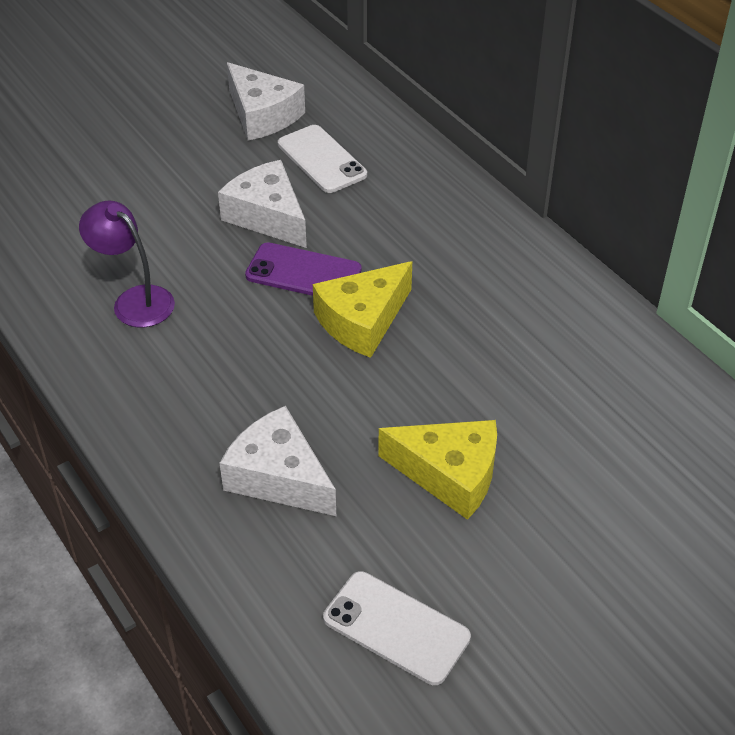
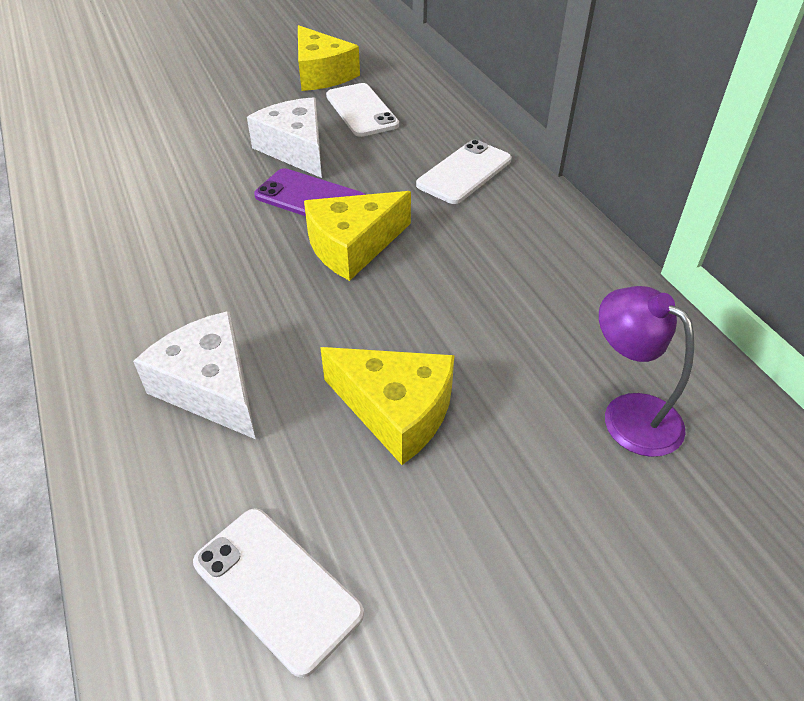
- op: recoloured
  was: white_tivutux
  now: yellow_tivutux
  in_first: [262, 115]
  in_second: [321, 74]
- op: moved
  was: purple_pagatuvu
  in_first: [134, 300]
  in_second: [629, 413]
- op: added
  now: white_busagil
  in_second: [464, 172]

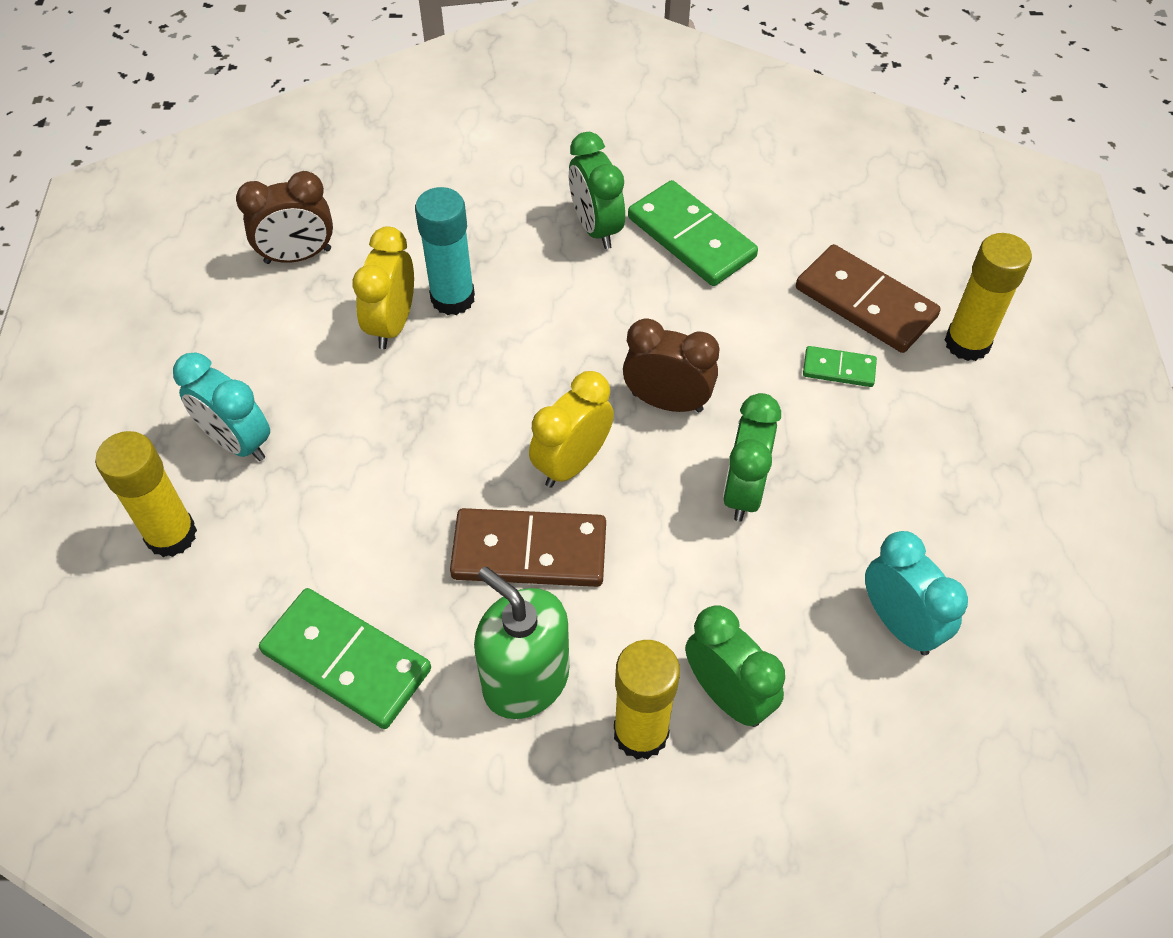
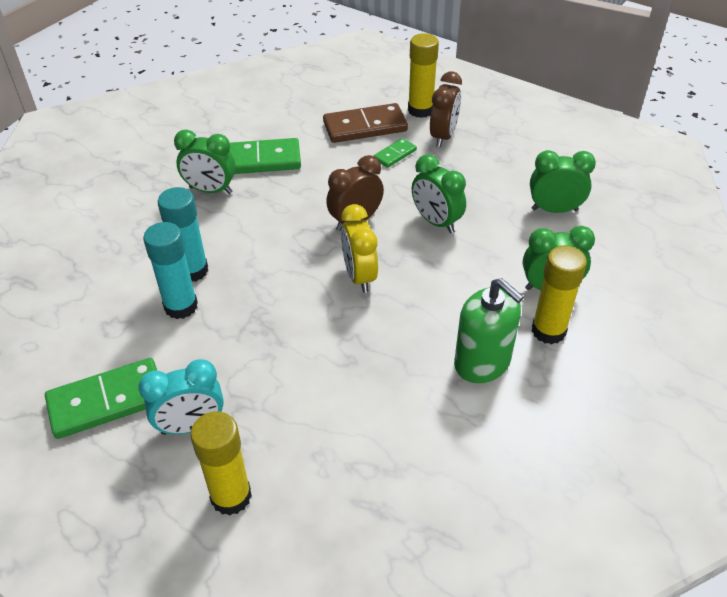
- op: moved
  was: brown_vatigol
  in_first: [298, 256]
  in_second: [443, 136]
- op: replaced
  was: yellow_vatigol
  now: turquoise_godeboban
  in_first: [392, 324]
  in_second: [181, 306]
- op: removed
  was: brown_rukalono
  in_first: [529, 551]
- op: recoloured
  was: turquoise_vatigol
  now: green_vatigol
  in_first: [899, 623]
  in_second: [554, 210]
- op: turned
  was: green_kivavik
  in_first: [525, 680]
  in_second: [482, 362]
  clockwise: -120
- op: moved
  was: green_rukalono
  in_first: [347, 660]
  in_second: [107, 401]

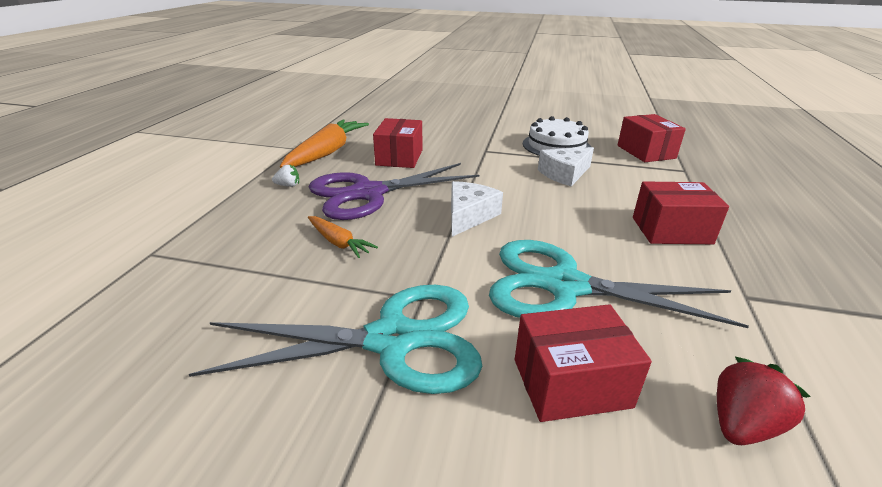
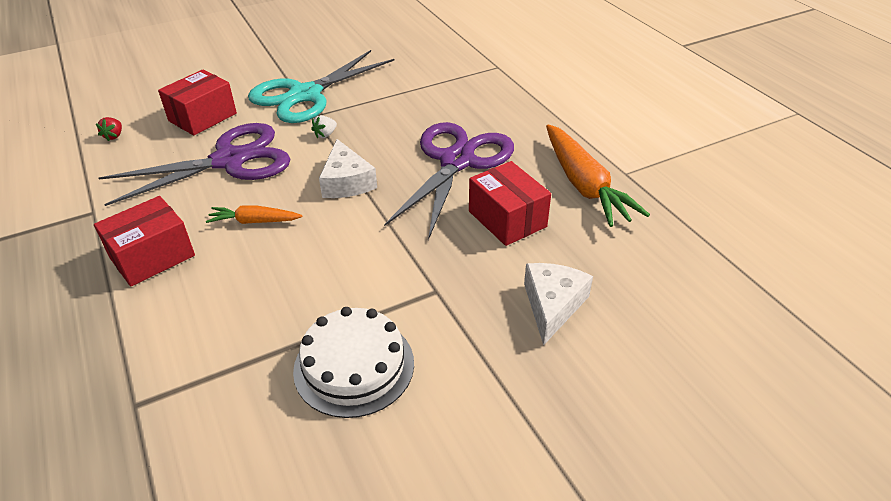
- op: removed
  was: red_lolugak
  in_first: [646, 152]
- op: moved
  was: white_tivutux
  in_first: [565, 174]
  in_second: [552, 305]
- op: moved
  was: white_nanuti
  in_first: [288, 185]
  in_second: [325, 135]
- op: moved
  was: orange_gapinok
  in_first: [339, 242]
  in_second: [254, 221]
- op: recoloured
  was: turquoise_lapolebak
  now: purple_lapolebak
  in_first: [564, 285]
  in_second: [230, 161]
- op: resized
  was: red_nanuti
  in_first: [742, 424]
  in_second: [114, 136]
  ratio: 0.59

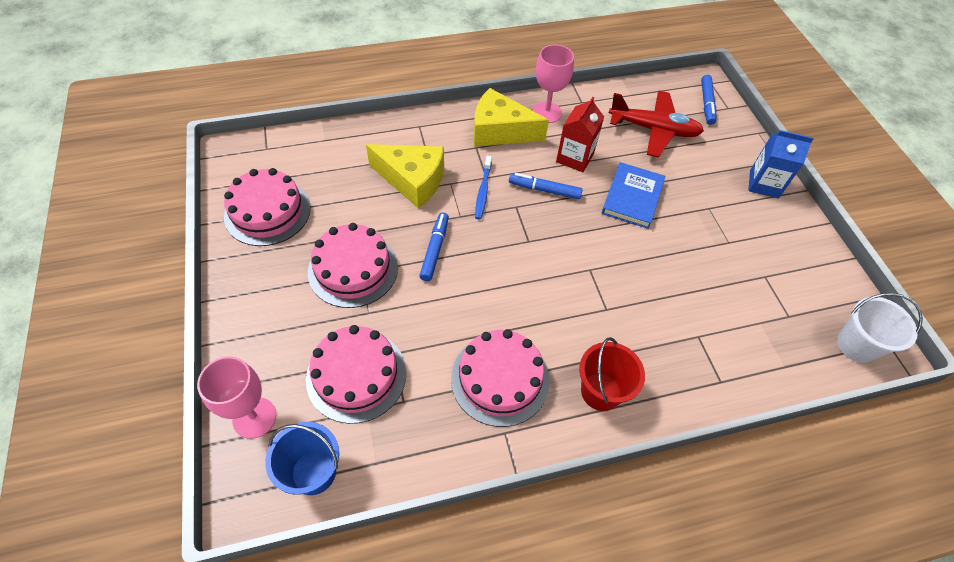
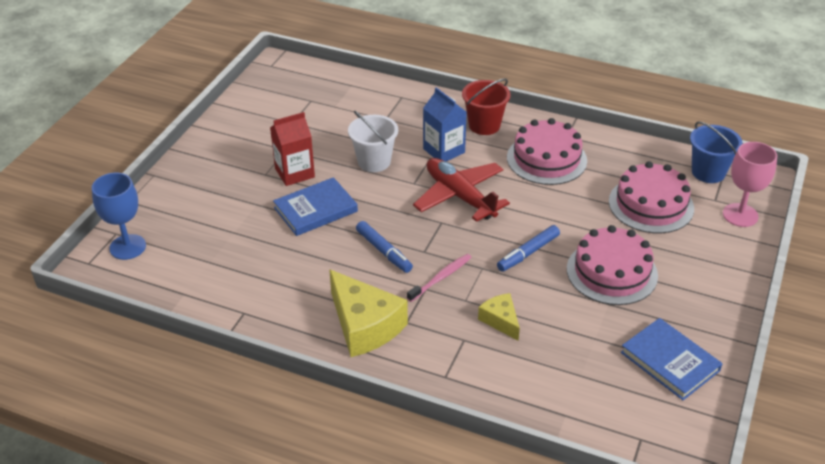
- op: removed
  was: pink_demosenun
  in_first: [547, 112]
- op: replaced
  was: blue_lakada
  now: blue_demosenun
  in_first: [706, 103]
  in_second: [127, 247]
- op: moved
  was: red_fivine
  in_first: [653, 129]
  in_second: [460, 196]
- op: moved
  was: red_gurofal
  in_first: [574, 158]
  in_second: [294, 173]
- op: moved
  was: blue_gurofal
  in_first: [764, 184]
  in_second: [444, 151]
- op: resized
  was: yellow_tivutux
  in_first: [412, 180]
  in_second: [500, 320]
  ratio: 0.53
- op: recoloured
  was: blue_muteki
  now: pink_muteki
  in_first: [483, 191]
  in_second: [441, 278]
- op: replaced
  was: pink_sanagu
  now: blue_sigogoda
  in_first: [267, 212]
  in_second: [670, 361]
- op: moved
  was: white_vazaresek
  in_first: [856, 345]
  in_second: [374, 162]

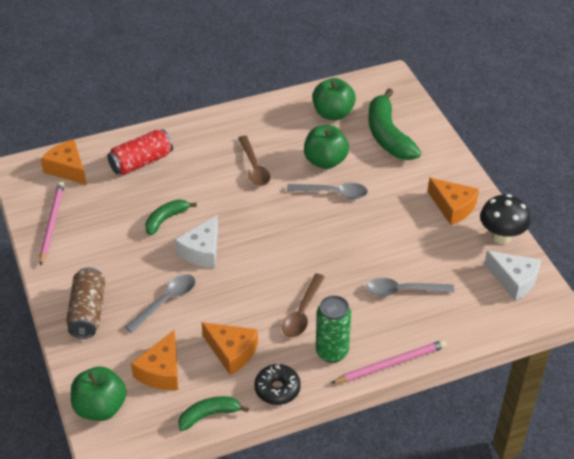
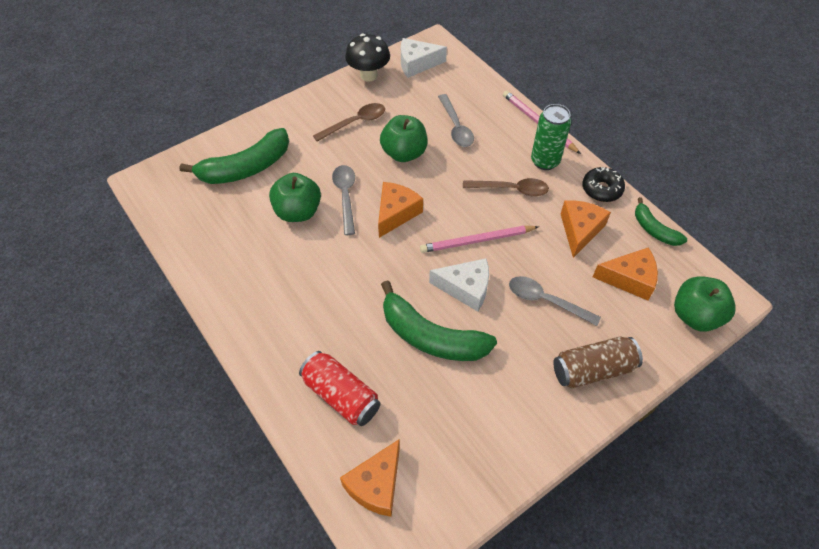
- op: moved
  was: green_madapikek
  in_first: [333, 113]
  in_second: [404, 153]
- op: moved
  was: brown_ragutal
  in_first: [254, 167]
  in_second: [355, 123]
- op: moved
  was: orange_tivutux
  in_first: [453, 207]
  in_second: [396, 213]
- op: moved
  was: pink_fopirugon
  in_first: [52, 223]
  in_second: [477, 241]
- op: resized
  was: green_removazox
  in_first: [166, 219]
  in_second: [431, 336]
  ratio: 1.81
- op: turned
  was: white_tivutux
  in_first: [514, 280]
  in_second: [417, 64]
  clockwise: -120

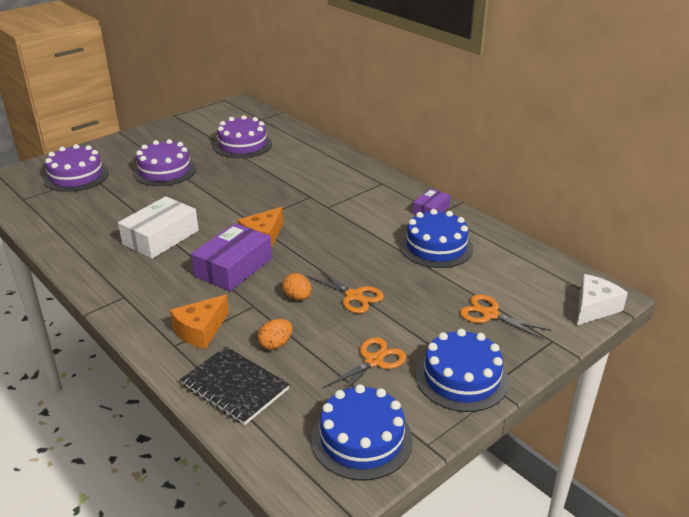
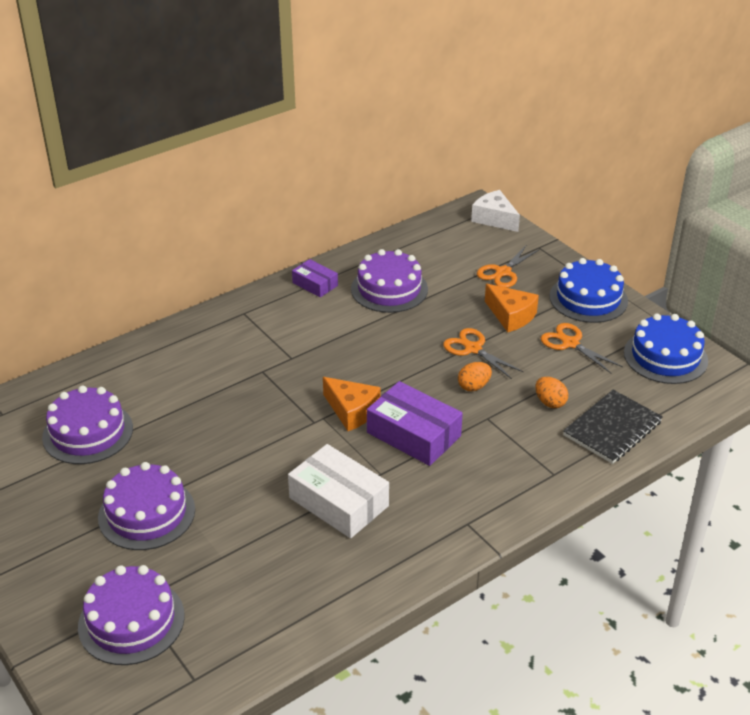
- op: recoloured
  was: blue_sanagu
  now: purple_sanagu
  in_first: [436, 247]
  in_second: [389, 289]
- op: turned
  was: orange_lapolebak
  in_first: [354, 296]
  in_second: [473, 349]
  clockwise: -90
- op: moved
  was: orange_tivutux
  in_first: [200, 330]
  in_second: [511, 316]

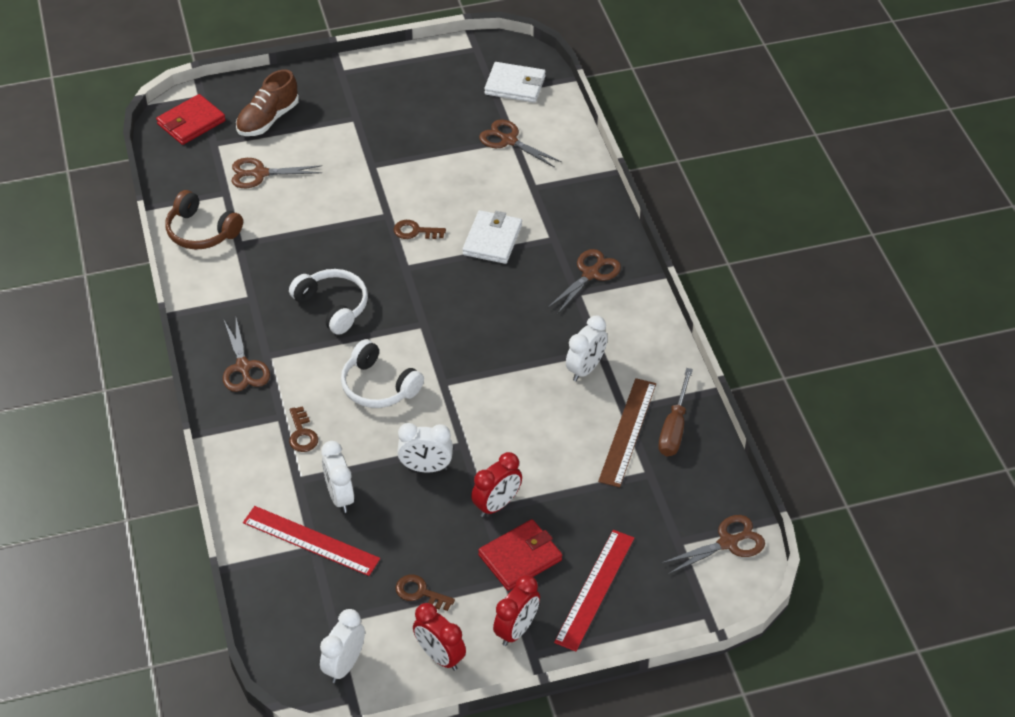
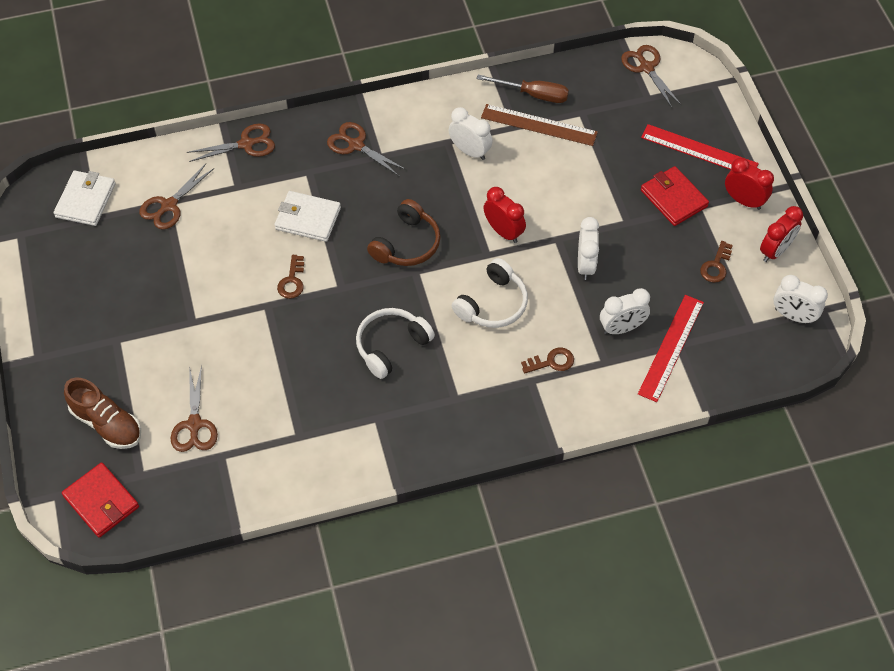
- op: moved
  was: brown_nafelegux
  in_first: [201, 231]
  in_second: [407, 244]
- op: moved
  was: brown_lapolebak
  in_first: [243, 367]
  in_second: [246, 144]
- op: moved
  was: red_vatigol
  in_first: [497, 505]
  in_second: [503, 231]

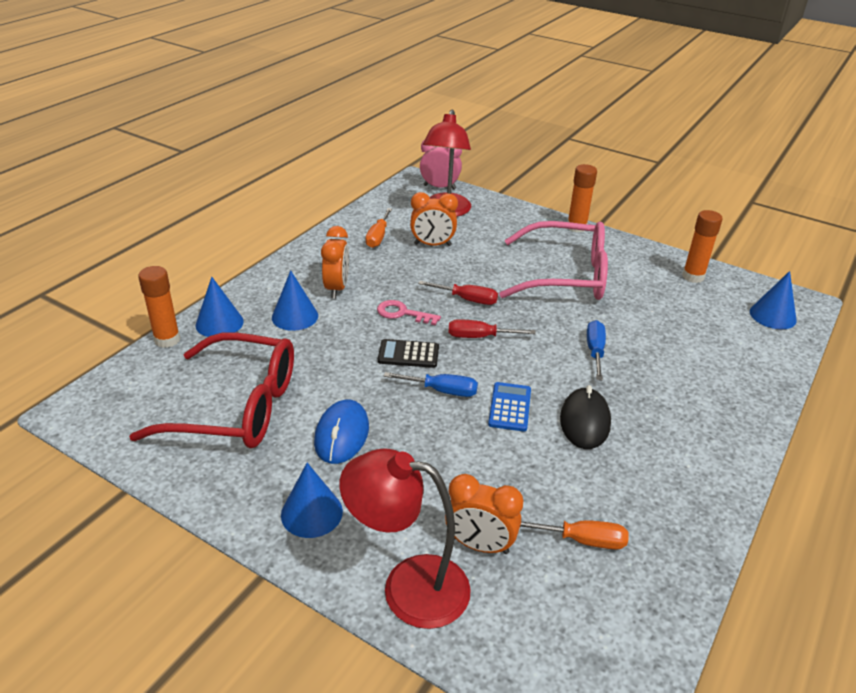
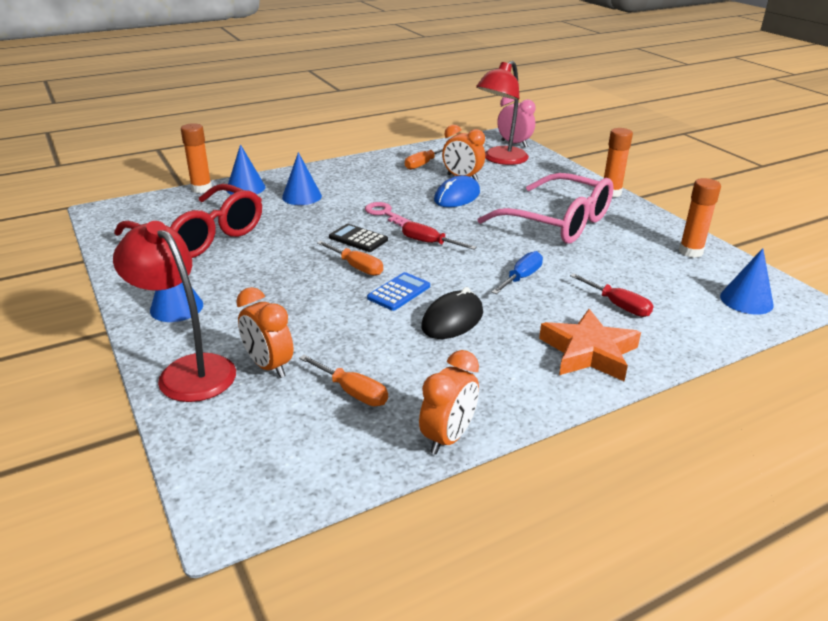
- op: moved
  was: orange_vatigol
  in_first: [337, 288]
  in_second: [448, 437]
- op: moved
  was: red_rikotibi
  in_first: [467, 299]
  in_second: [618, 305]
- op: recoloured
  was: blue_rikotibi
  now: orange_rikotibi
  in_first: [442, 391]
  in_second: [356, 267]
- op: moved
  was: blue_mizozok
  in_first: [342, 435]
  in_second: [457, 196]
- op: added
  now: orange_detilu
  in_second: [588, 352]

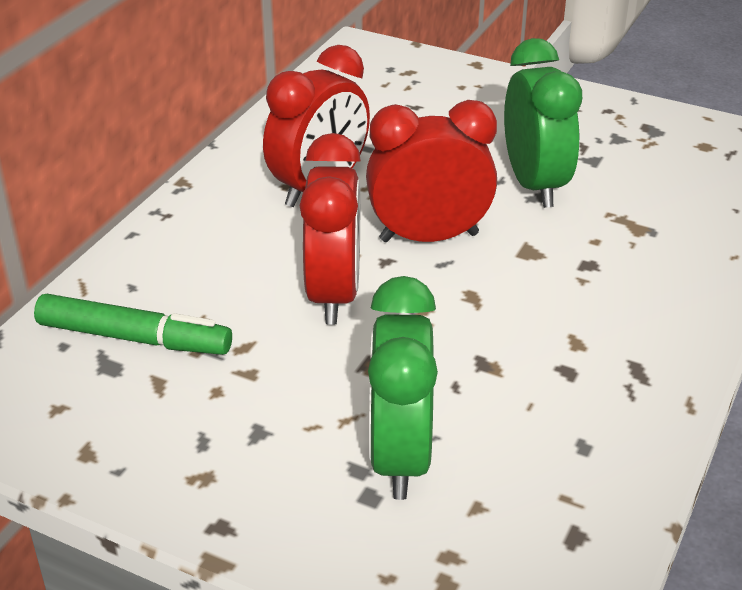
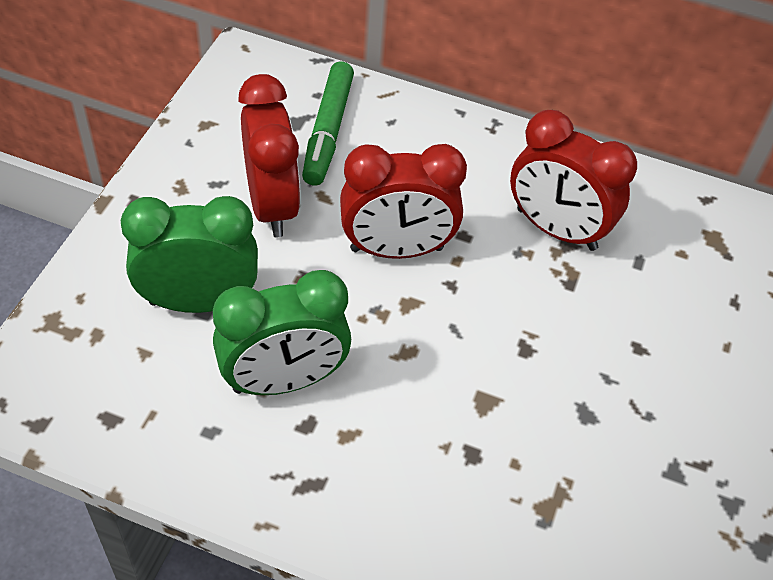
- op: moved
  was: green_vatigol
  in_first: [534, 185]
  in_second: [284, 380]
- op: moved
  was: red_vatigol
  in_first: [429, 237]
  in_second: [271, 205]

